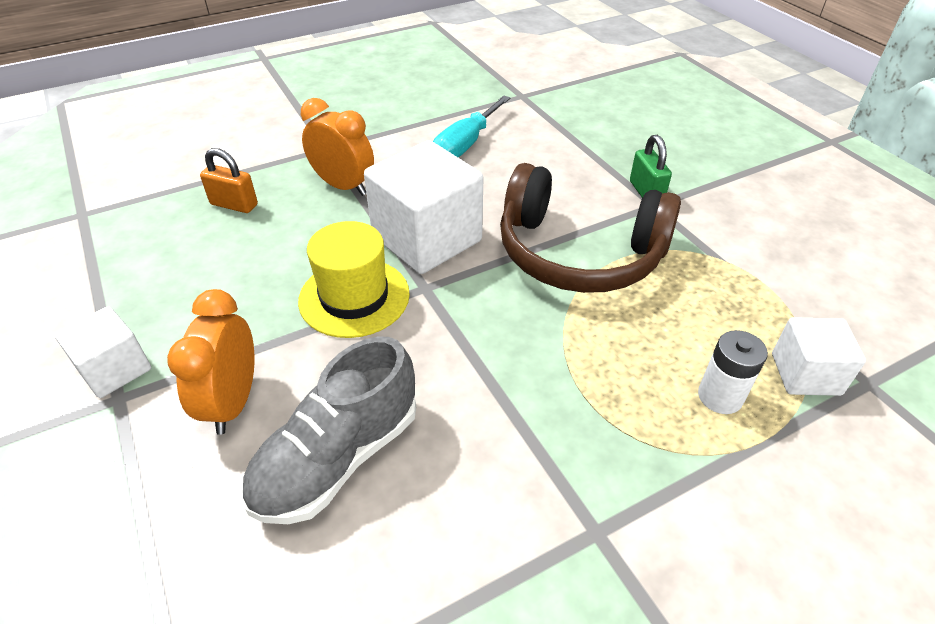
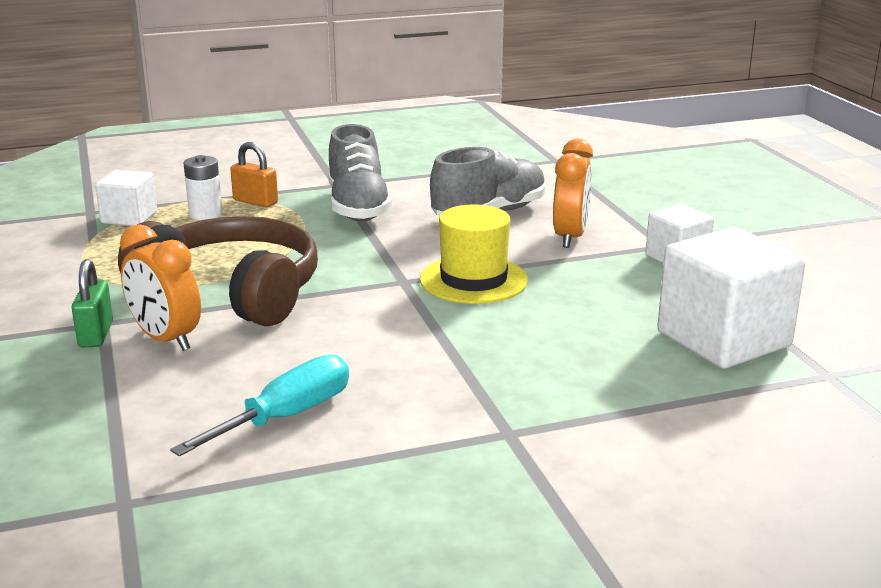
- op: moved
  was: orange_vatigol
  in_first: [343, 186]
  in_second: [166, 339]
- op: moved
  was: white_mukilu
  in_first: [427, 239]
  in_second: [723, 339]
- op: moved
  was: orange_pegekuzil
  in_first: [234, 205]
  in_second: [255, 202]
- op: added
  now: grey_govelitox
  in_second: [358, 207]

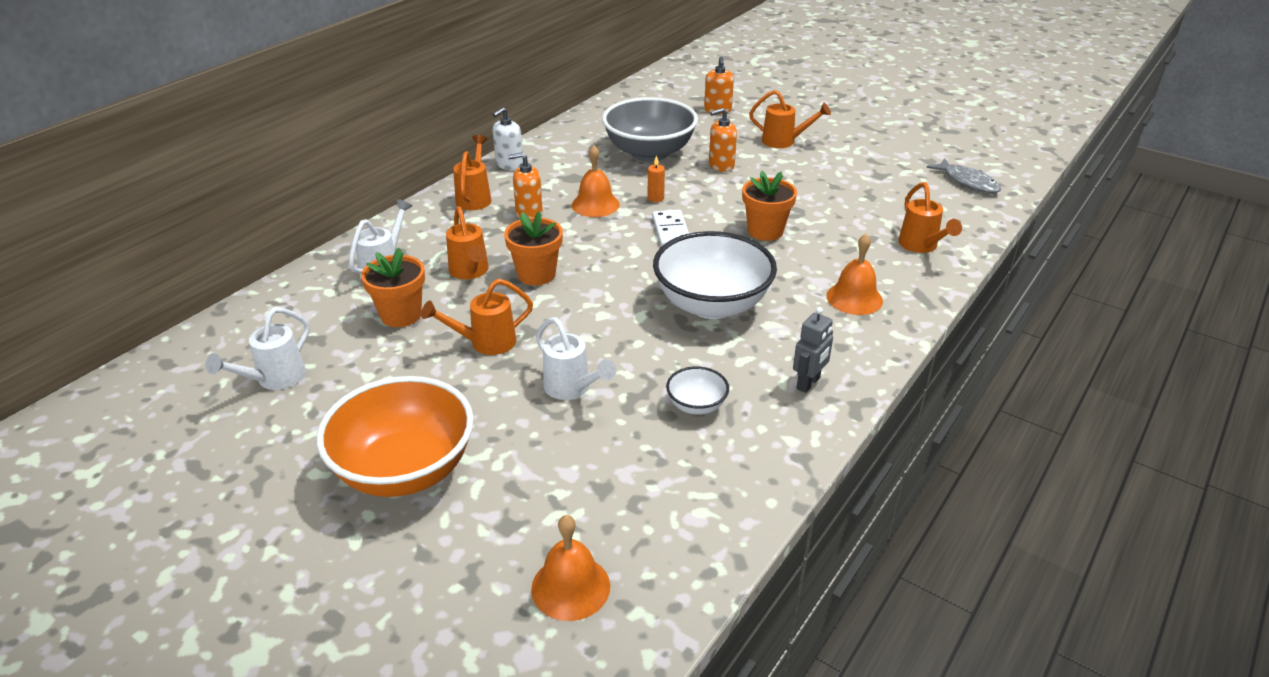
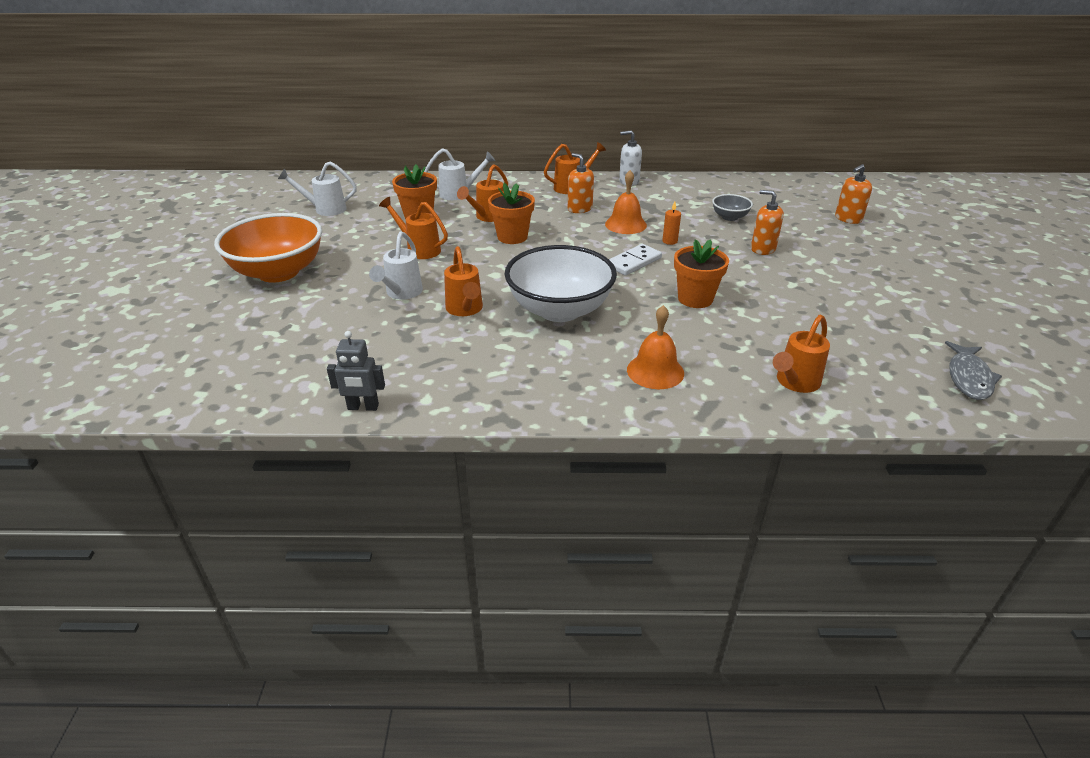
- op: moved
  was: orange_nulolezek
  in_first: [784, 142]
  in_second: [465, 310]
- op: resized
  was: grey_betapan
  in_first: [649, 153]
  in_second: [729, 217]
  ratio: 0.45
- op: moved
  was: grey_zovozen
  in_first: [808, 383]
  in_second: [363, 407]
- op: removed
  was: white_betapan
  in_first: [696, 405]
- op: removed
  was: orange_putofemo
  in_first: [570, 587]

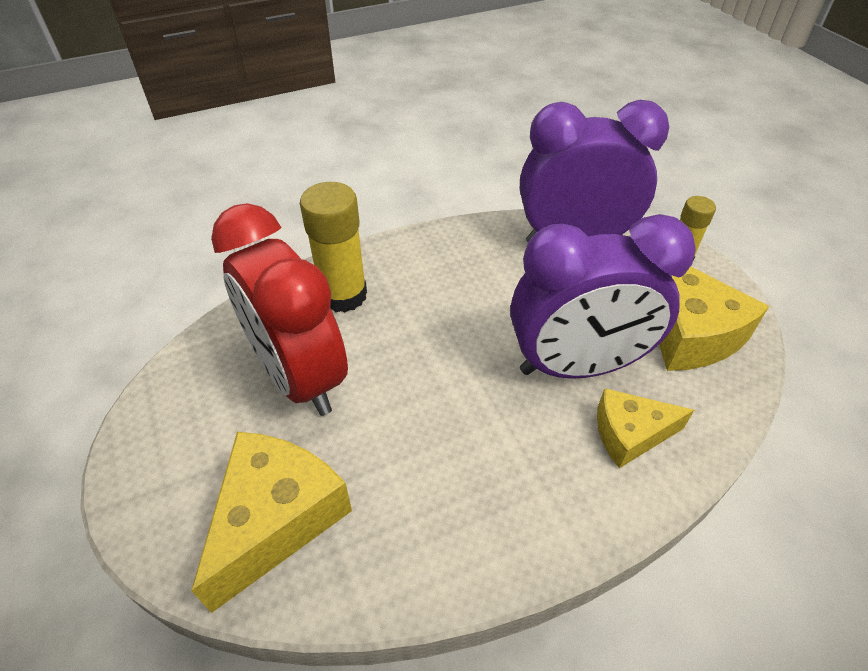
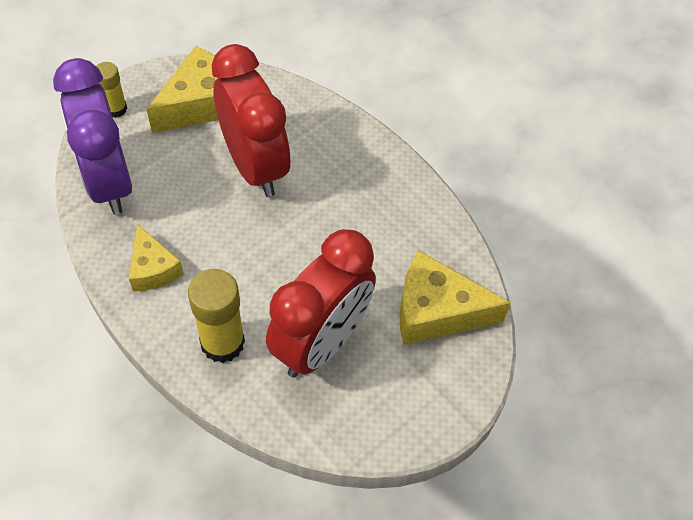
- op: recoloured
  was: purple_vatigol
  now: red_vatigol
  in_first: [576, 366]
  in_second: [254, 166]
- op: moved
  was: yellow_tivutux
  in_first: [630, 434]
  in_second: [153, 268]

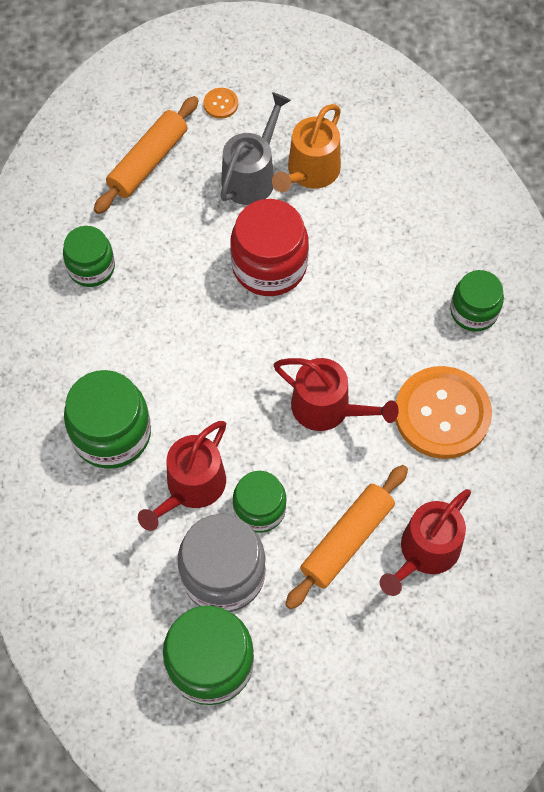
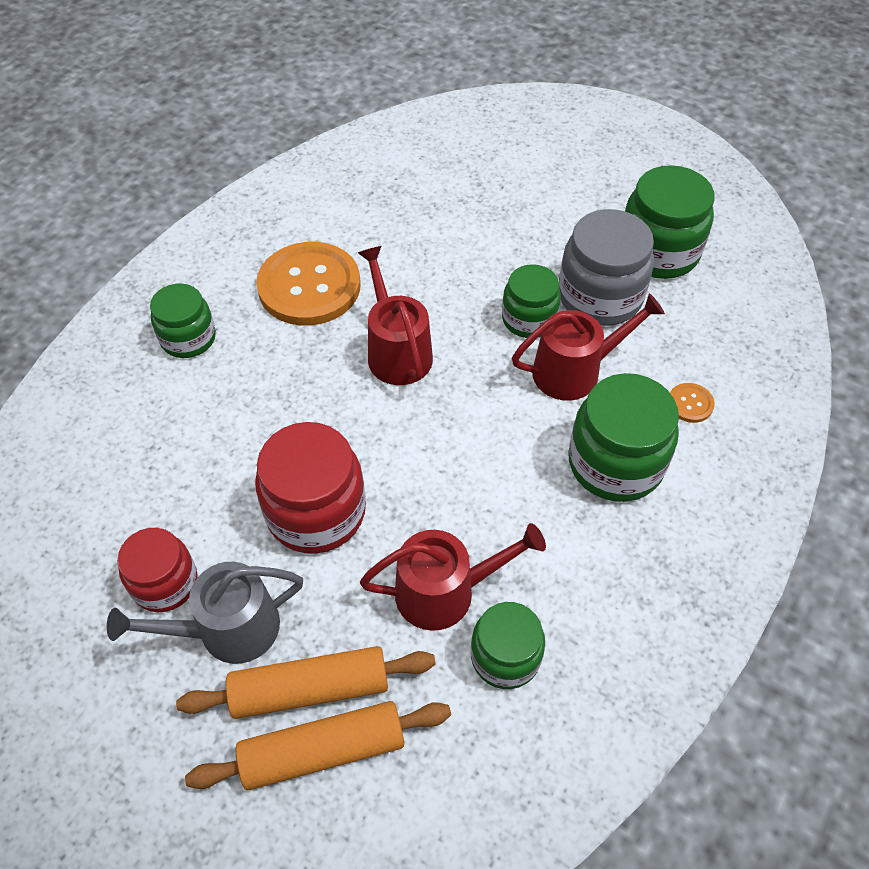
- op: moved
  was: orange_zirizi
  in_first: [221, 104]
  in_second: [690, 404]
- op: replaced
  was: orange_nulolezek
  now: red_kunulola
  in_first: [310, 172]
  in_second: [165, 583]
- op: moved
  was: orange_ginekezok
  in_first: [347, 540]
  in_second: [310, 689]
- op: moved
  was: red_nulolezek
  in_first: [425, 551]
  in_second: [444, 592]

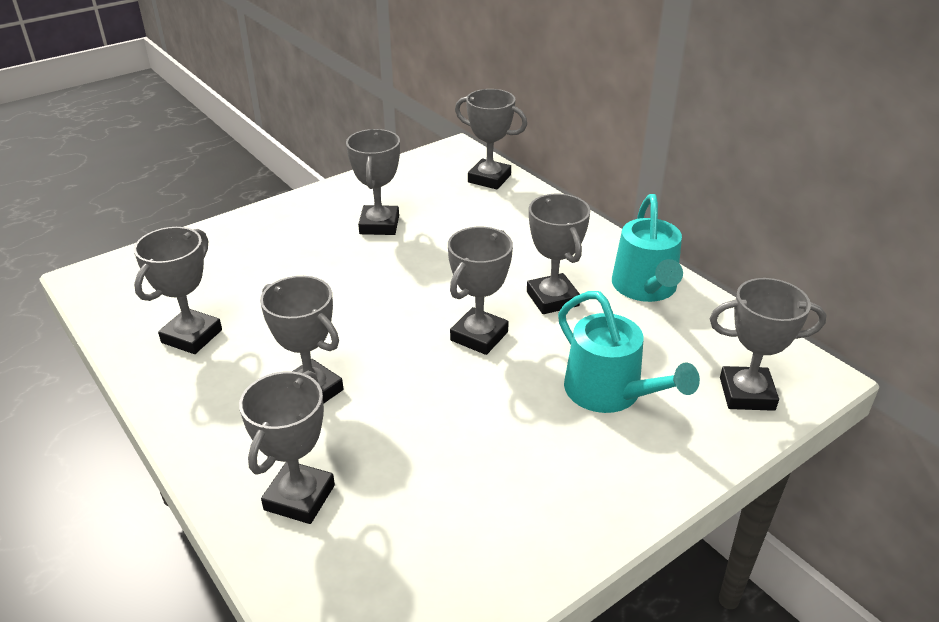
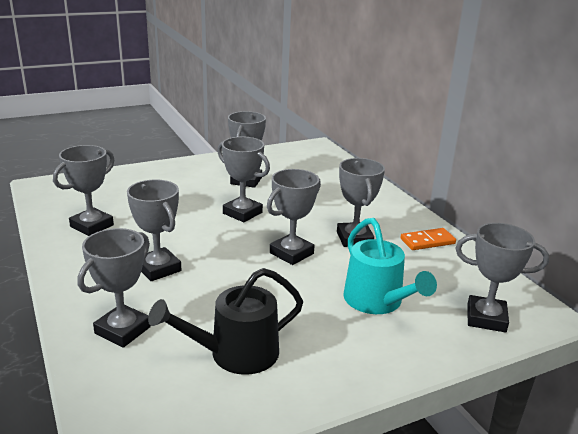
- op: moved
  was: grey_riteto
  in_first: [489, 179]
  in_second: [242, 213]
- op: replaced
  was: turquoise_nulolezek
  now: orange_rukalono
  in_first: [645, 288]
  in_second: [427, 241]
- op: added
  now: black_nulolezek
  in_second: [236, 354]

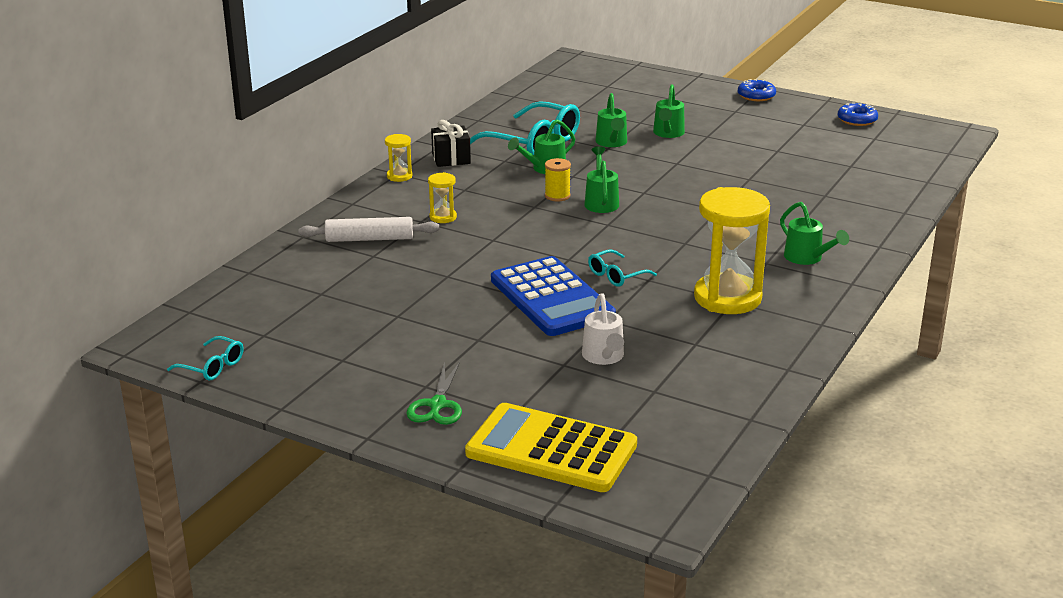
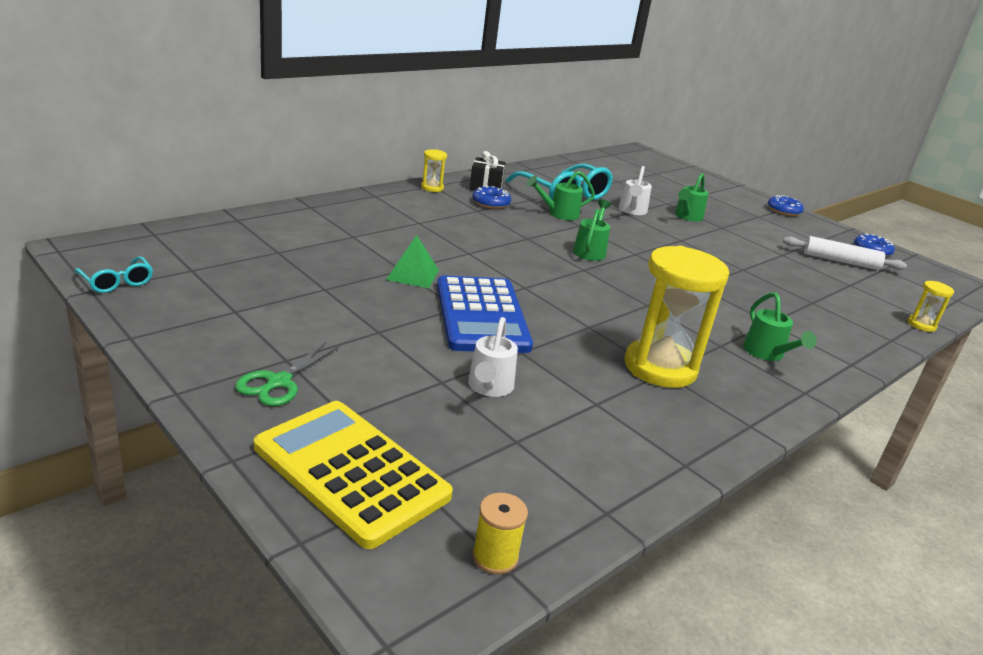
- op: recoloured
  was: green_nulolezek
  now: white_nulolezek
  in_first: [612, 143]
  in_second: [632, 211]
- op: moved
  was: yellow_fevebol
  in_first: [557, 196]
  in_second: [495, 557]
- op: moved
  was: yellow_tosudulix
  in_first: [443, 217]
  in_second: [921, 325]
- op: moved
  was: white_ginekezok
  in_first: [369, 239]
  in_second: [840, 261]
- op: removed
  was: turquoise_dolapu
  in_first: [616, 275]
- op: added
  now: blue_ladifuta
  in_second: [491, 203]
- op: added
  now: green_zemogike
  in_second: [413, 274]

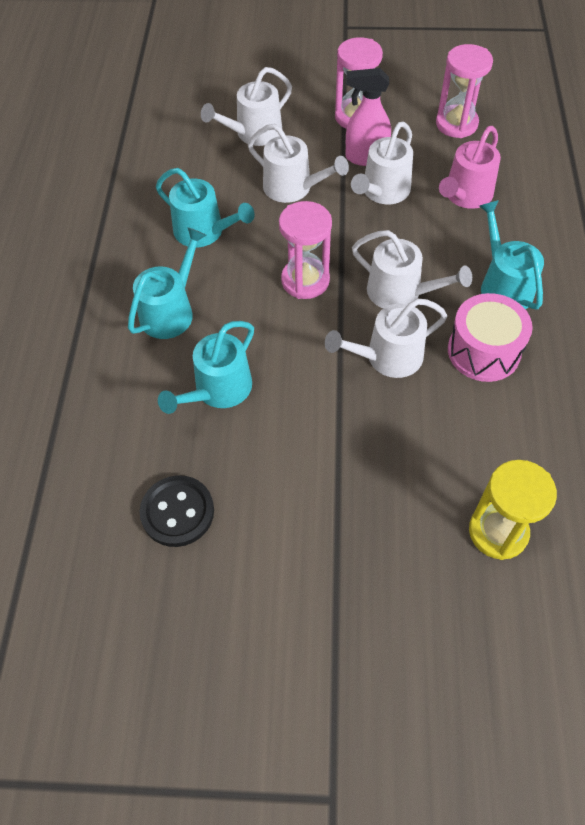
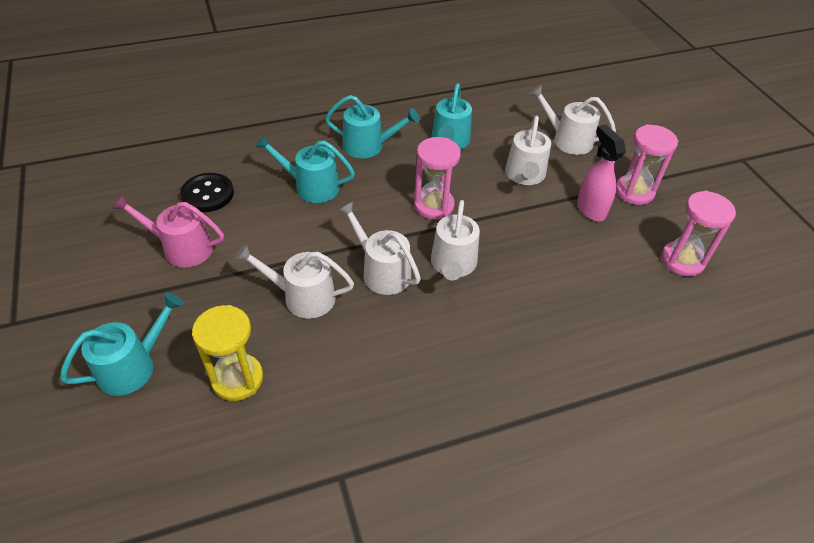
- op: moved
  was: white_nulolezek
  in_first: [383, 191]
  in_second: [303, 297]
- op: moved
  was: pink_nulolezek
  in_first: [466, 195]
  in_second: [182, 248]
- op: moved
  was: turquoise_nulolezek
  in_first: [503, 286]
  in_second: [132, 366]
- op: removed
  was: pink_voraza
  in_first: [483, 351]

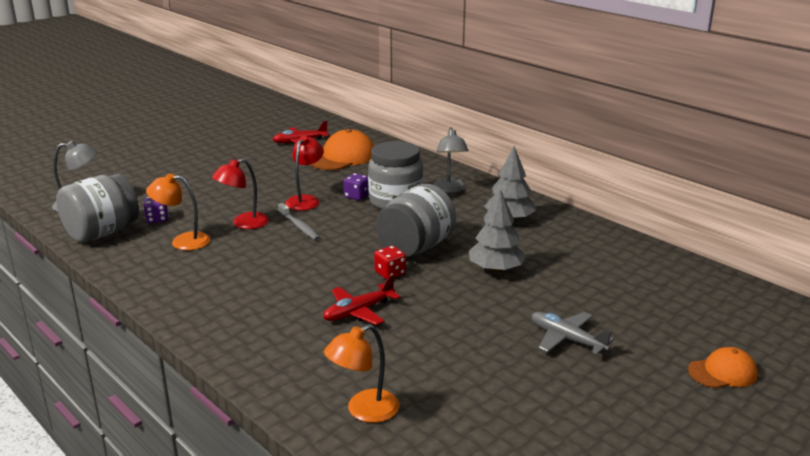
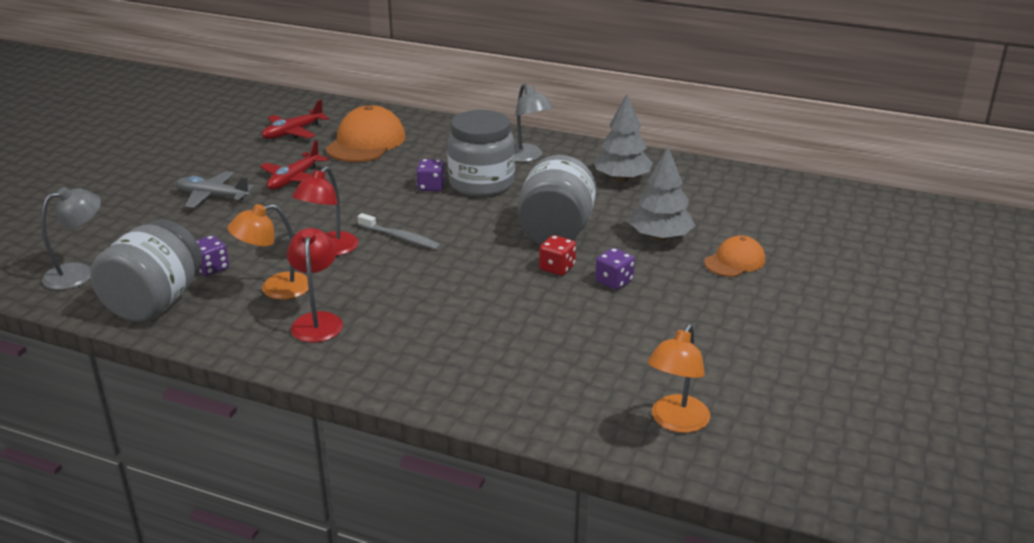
- op: moved
  was: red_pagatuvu
  in_first: [305, 200]
  in_second: [318, 321]
- op: moved
  was: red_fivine
  in_first: [358, 312]
  in_second: [294, 179]
- op: moved
  was: grey_fivine
  in_first: [566, 339]
  in_second: [212, 196]
- op: moved
  was: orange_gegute
  in_first: [722, 372]
  in_second: [734, 261]
- op: added
  now: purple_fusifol
  in_second: [614, 281]

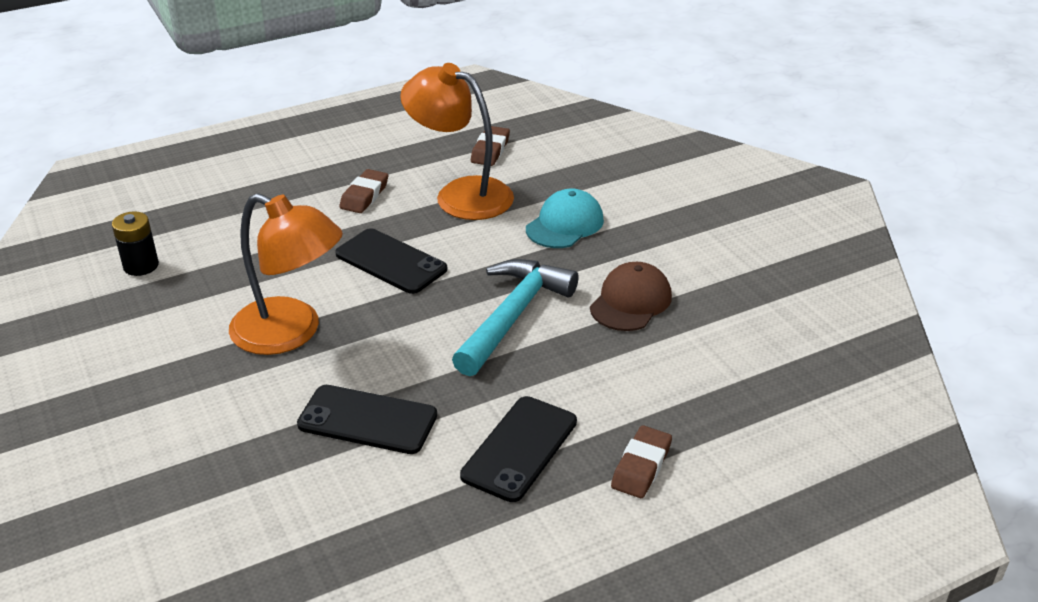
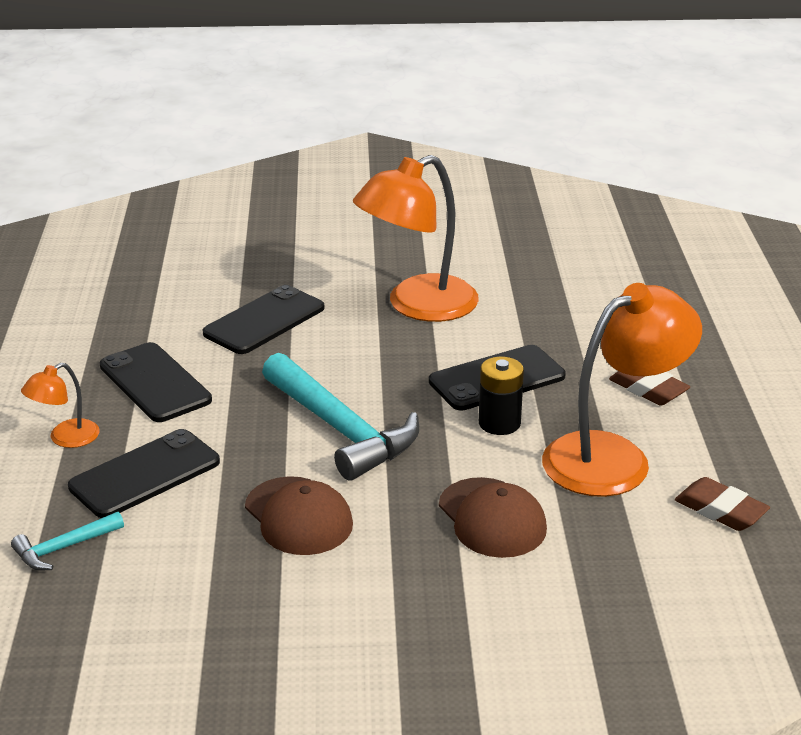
- op: recoloured
  was: turquoise_gegute
  now: brown_gegute
  in_first: [565, 224]
  in_second: [492, 518]
- op: moved
  was: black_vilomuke
  in_first: [141, 266]
  in_second: [499, 423]
- op: replaced
  was: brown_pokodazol
  now: orange_pagatuvu
  in_first: [641, 466]
  in_second: [65, 438]
- op: added
  now: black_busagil
  in_second: [145, 474]
- op: added
  now: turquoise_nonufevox
  in_second: [63, 548]

